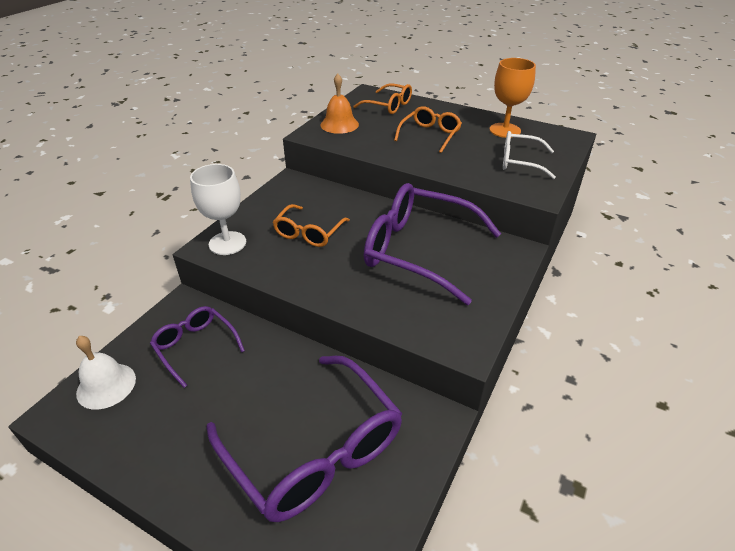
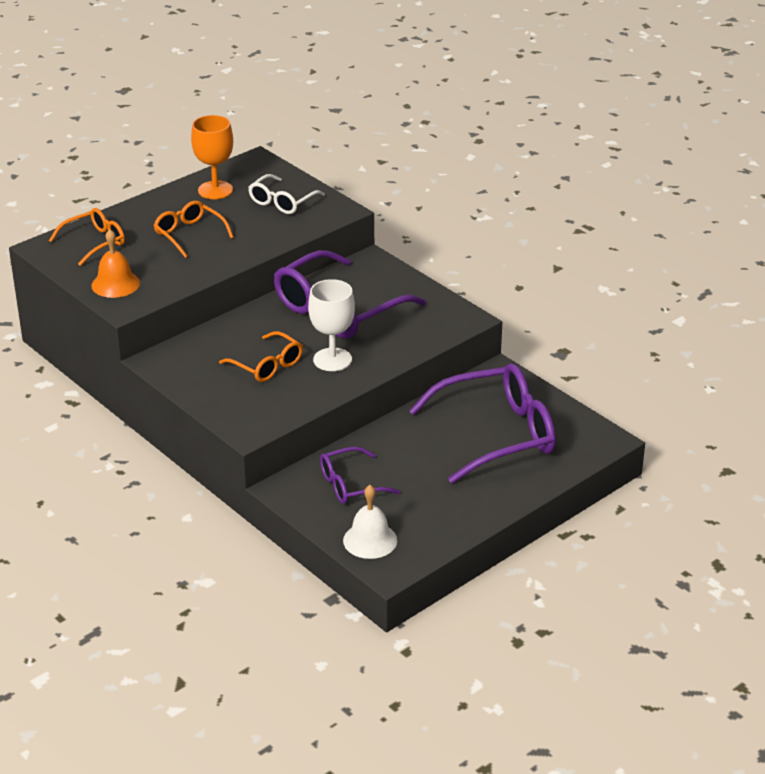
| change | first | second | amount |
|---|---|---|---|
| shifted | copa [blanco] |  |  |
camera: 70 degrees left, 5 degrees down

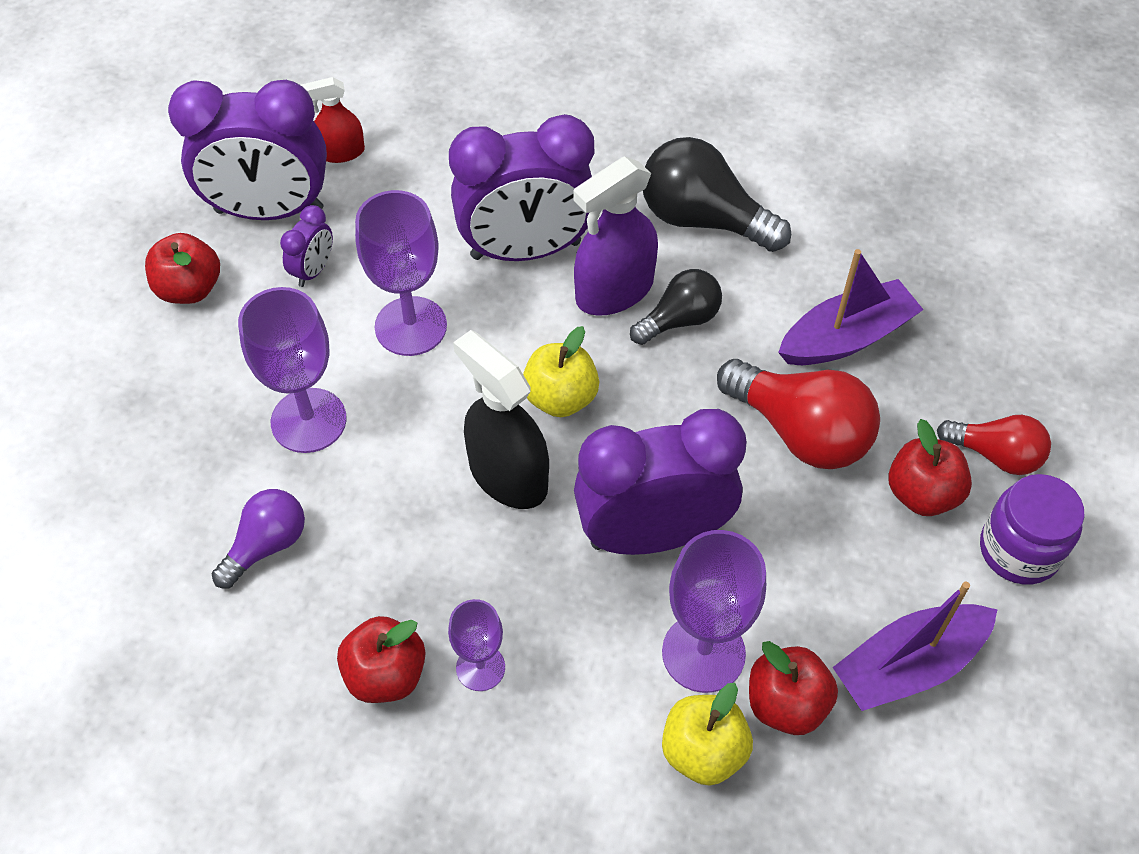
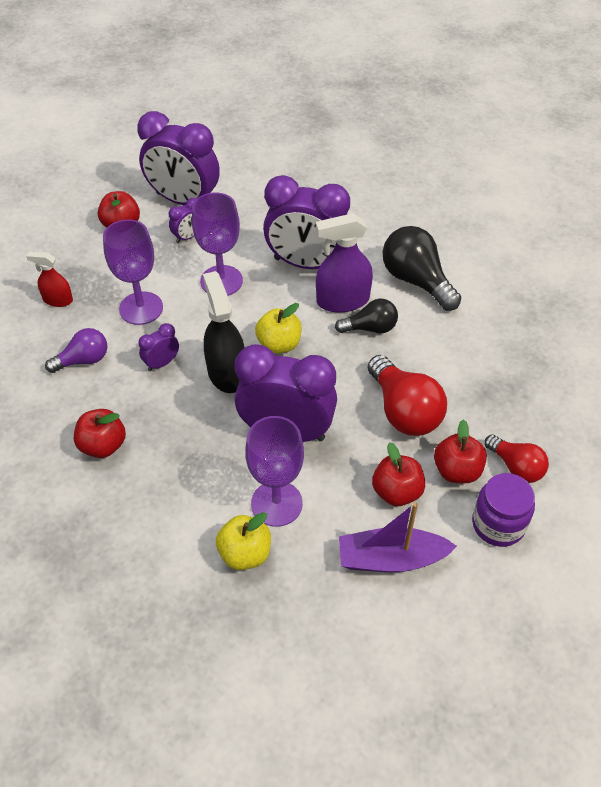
| change | first | second | amount |
|---|---|---|---|
| gone | copa [morado] (no. 3 from left) |  |  |
| gone | barco [morado] (no. 1 from left) |  |  |
| new |  | despertador [morado] (no. 1 from left) |  |
| shifted | pulverizador [rojo] |  |  |
| shifted | manzana [rojo] (no. 3 from left) |  |  |
camera: 25 degrees right, 5 degrees down

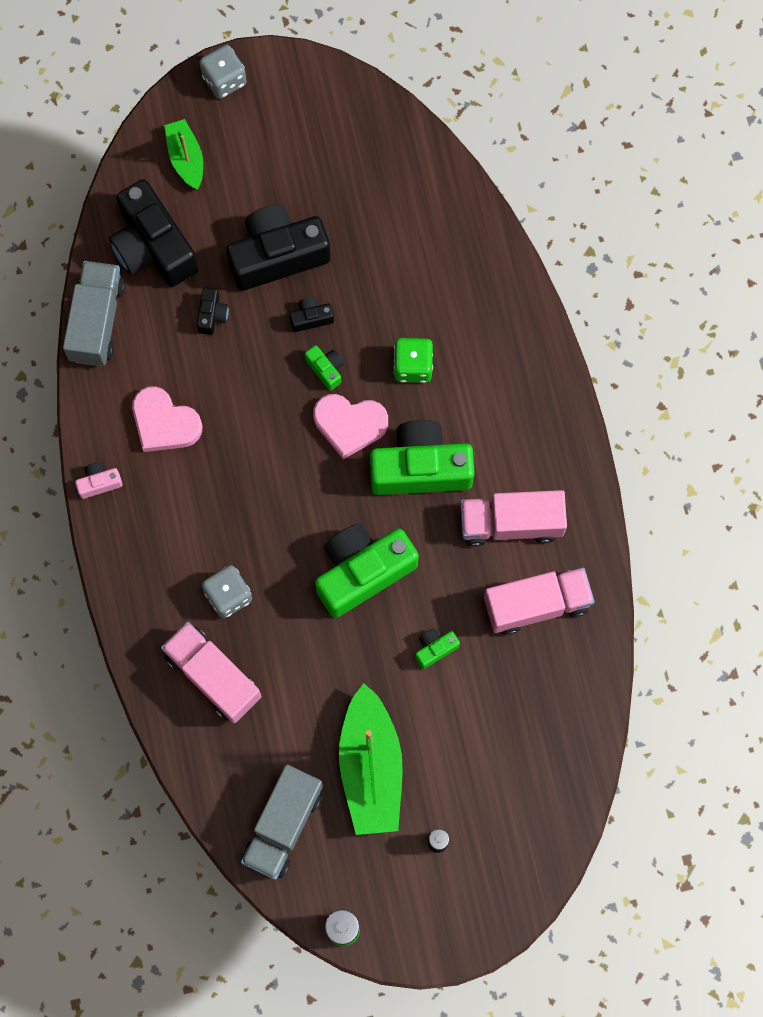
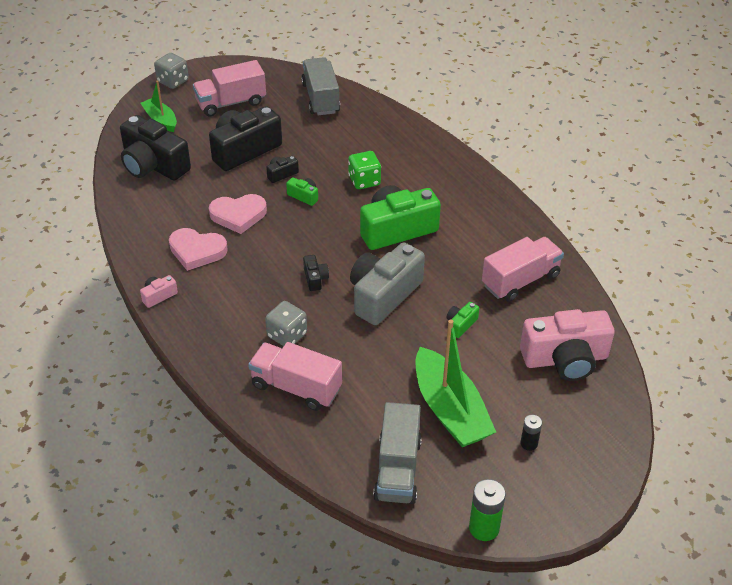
| change | first | second | amount |
|---|---|---|---|
| new |  | cámara [rosa] (no. 2 from left) |  |
| shifted | camión [gris] (no. 1 from left) |  |  |
| shifted | cámara [negro] (no. 2 from left in the first image) | cámara [negro] (no. 4 from left) |  |
| shifted | corazón [rosa] (no. 2 from left) |  |  |
| shifted | camión [rosa] (no. 2 from left in the first image) | camión [rosa] (no. 1 from left) |  |
| repainted | cámara [verde] (no. 2 from left) | cámara [gris] |  |
camera: 20 degrees left, 30 degrees down

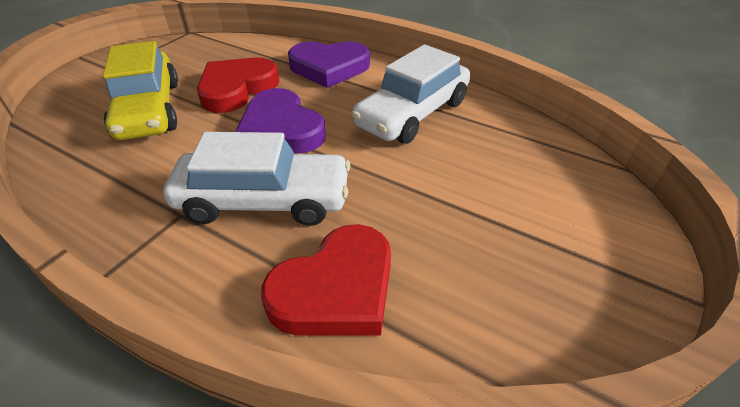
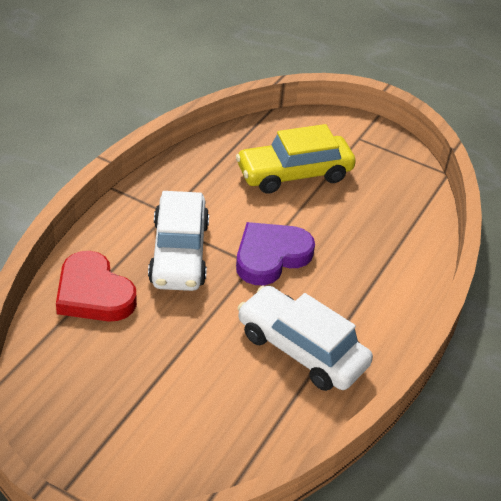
| change | first | second | amount |
|---|---|---|---|
| gone | corazón [rojo] (no. 1 from left) |  |  |
| gone | corazón [morado] (no. 2 from left) |  |  |
camera: 85 degrees right, 0 degrees up

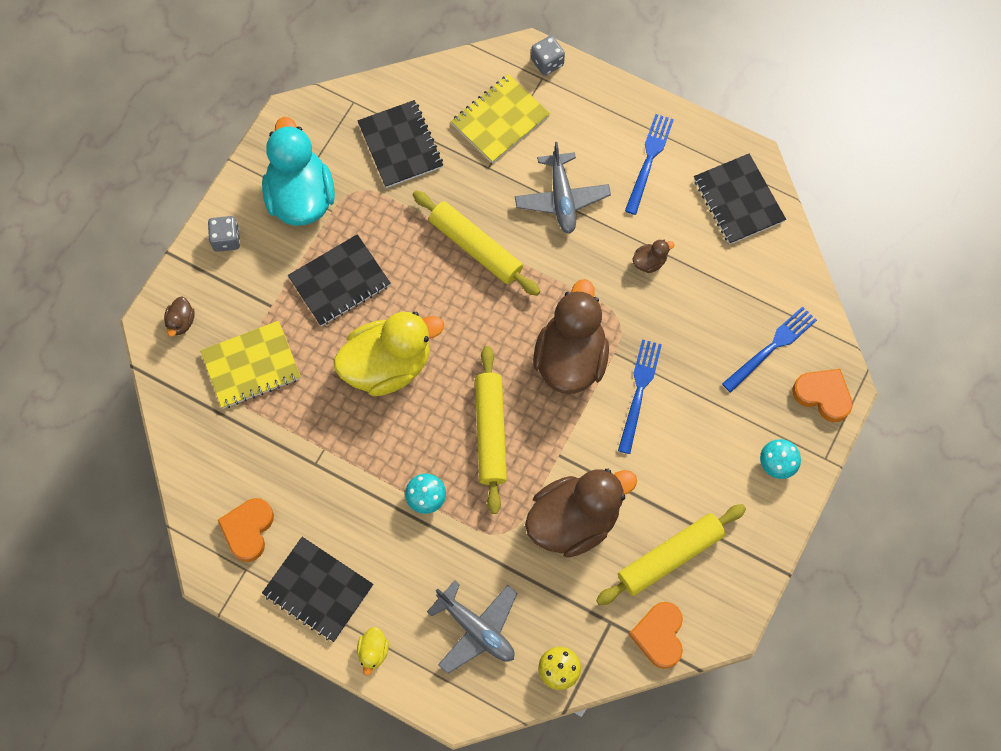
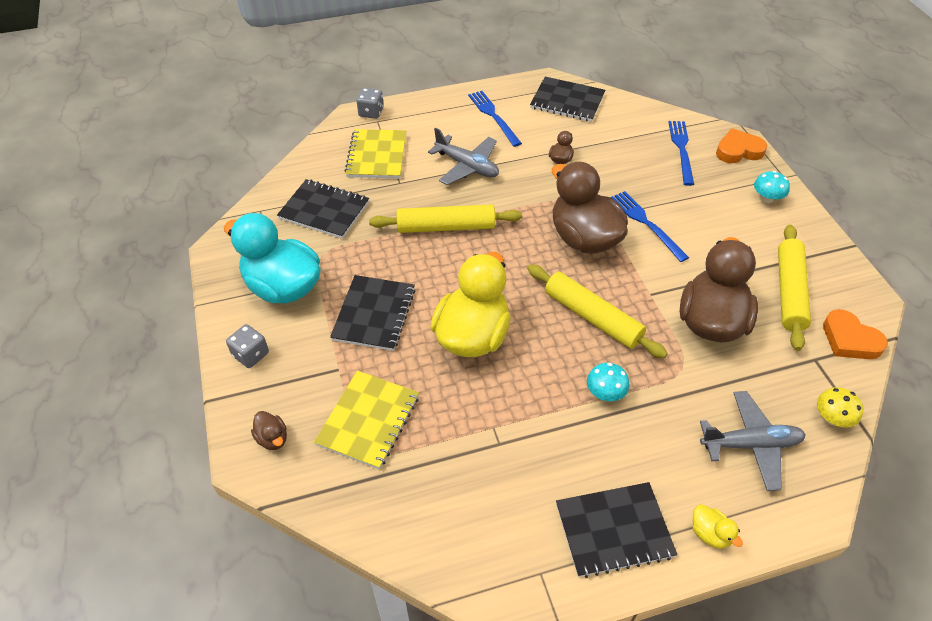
| change | first | second | amount |
|---|---|---|---|
| gone | corazón [naranja] (no. 1 from left) |  |  |
camera: 45 degrees left, 20 degrees down

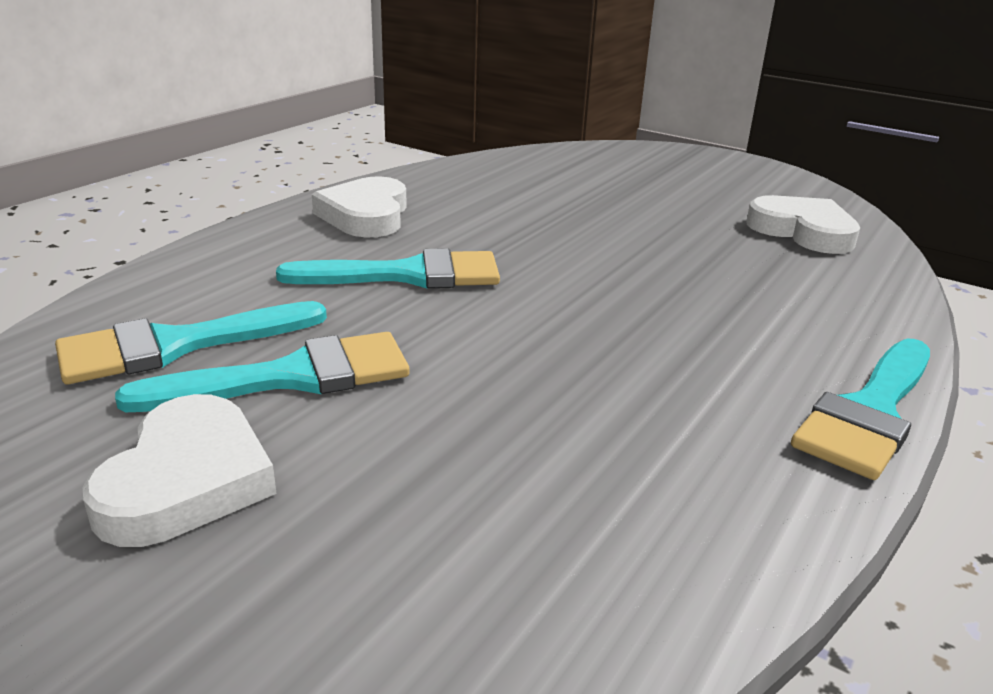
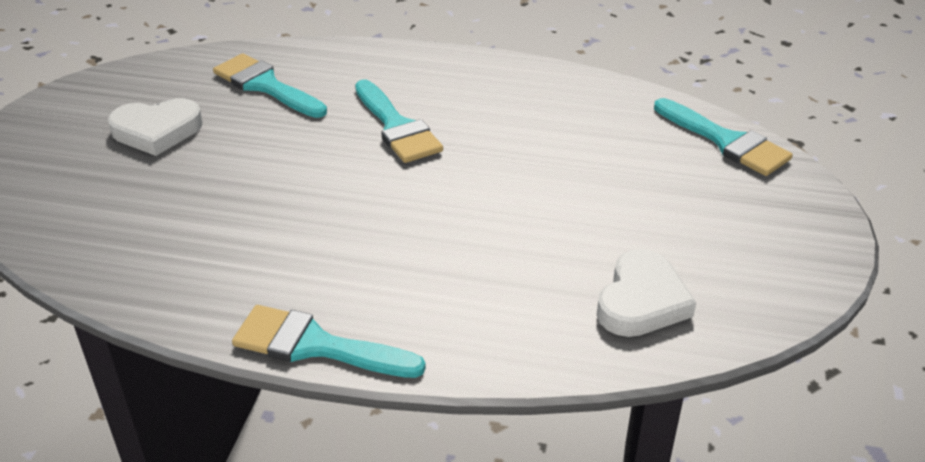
| change | first | second | amount |
|---|---|---|---|
| gone | corazón [blanco] (no. 2 from left) |  |  |
| shifted | pincel [turquesa] (no. 2 from left in the first image) | pincel [turquesa] (no. 4 from left) |  |
camera: 70 degrees right, 10 degrees up

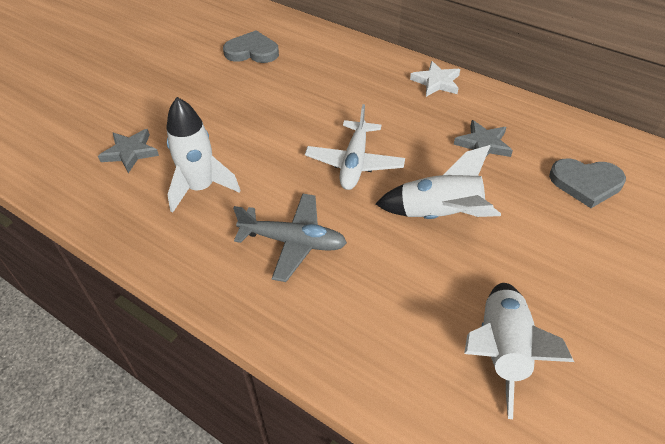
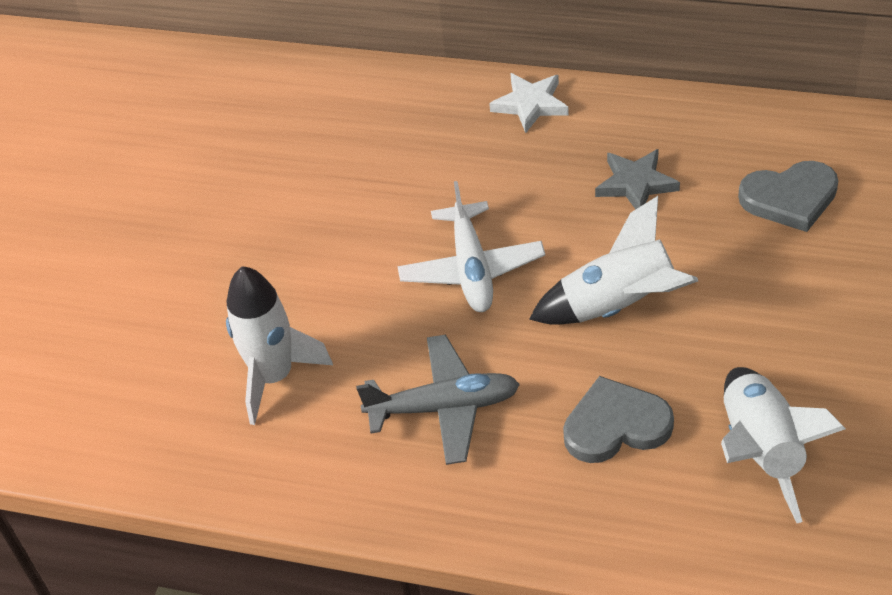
| change | first | second | amount |
|---|---|---|---|
| gone | estrella [gris] (no. 1 from left) |  |  |
| shifted | corazón [gris] (no. 1 from left) |  |  |
camera: 15 degrees left, 0 degrees up

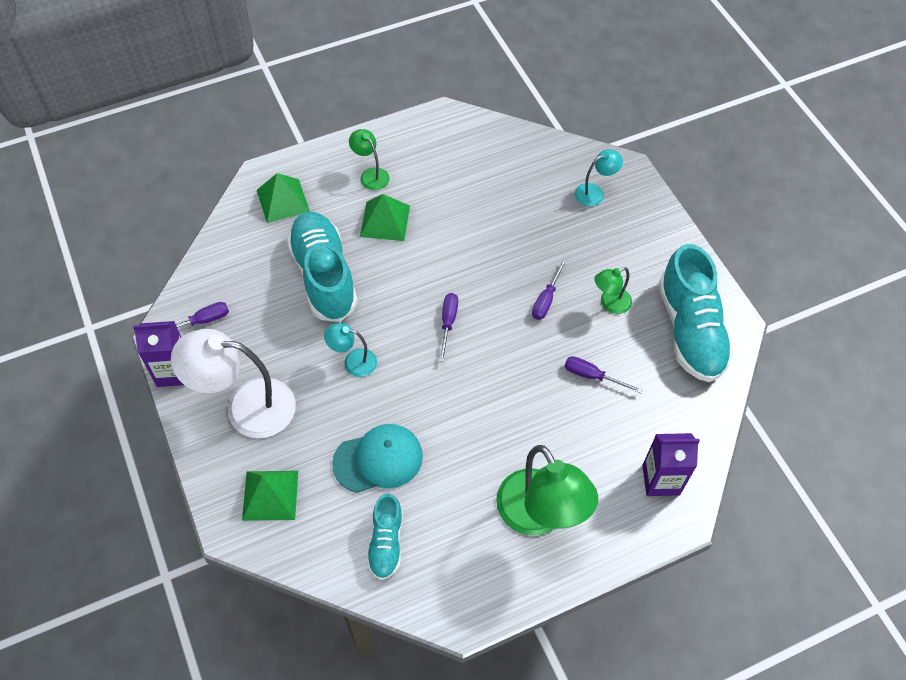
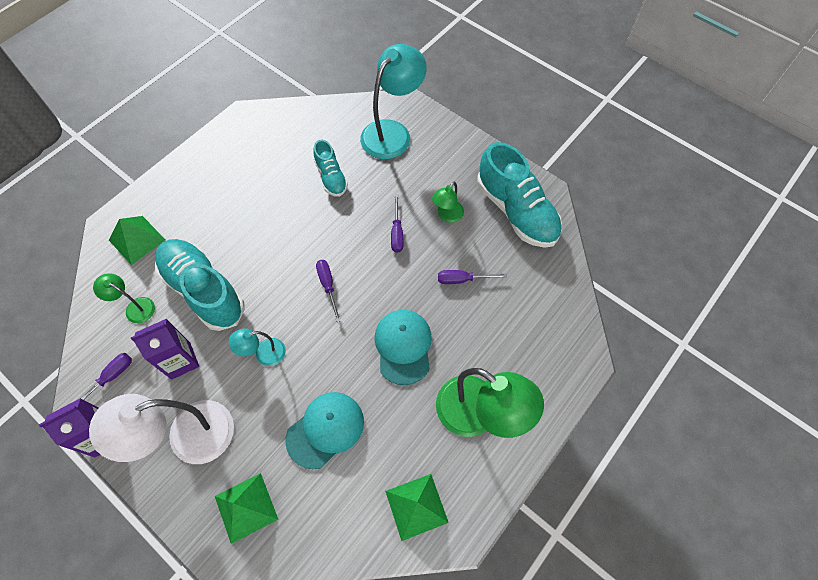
| change | first | second | amount |
|---|---|---|---|
| new |  | gorra [turquesa] (no. 2 from left) |  |
| shifted | lámpara [verde] (no. 1 from left) |  |  |
| shifted | pirámide [verde] (no. 3 from left) |  |  |
| shifted | zapato [turquesa] (no. 2 from left) |  |  |
| shifted | cartón de leche [morado] (no. 2 from left) |  |  |
| scaled | lámpara [turquesa] (no. 2 from left) |  | x2.02 |
camera: 25 degrees left, 5 degrees up

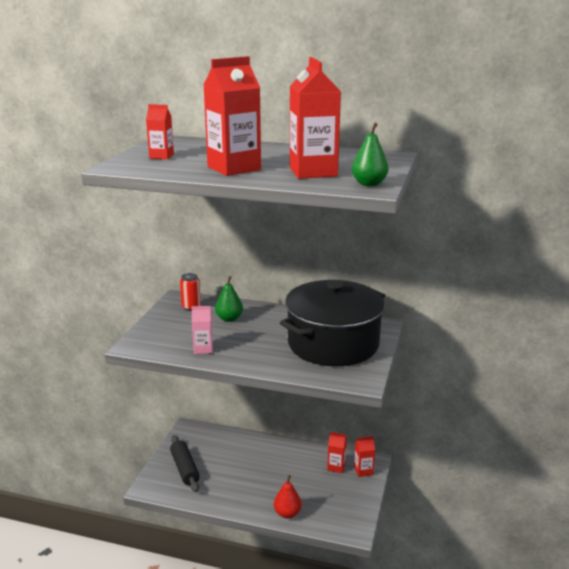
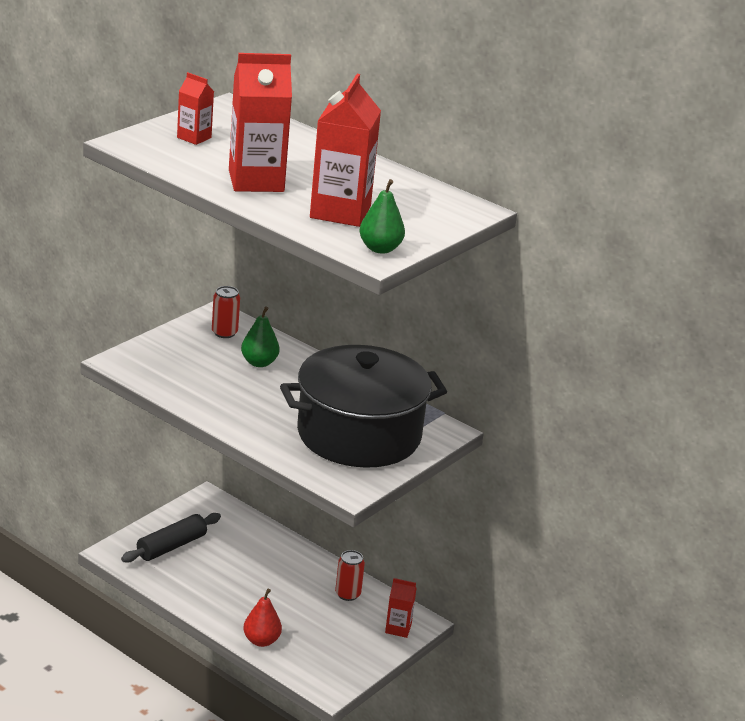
| change | first | second | amount |
|---|---|---|---|
| gone | cartón de leche [rosa] |  |  |
| gone | cartón de leche [rojo] (no. 4 from left) |  |  |
| new |  | lata [rojo] (no. 2 from left) |  |
| rotated | rodillo [negro] |  | 45 degrees clockwise |
camera: 20 degrees right, 5 degrees up

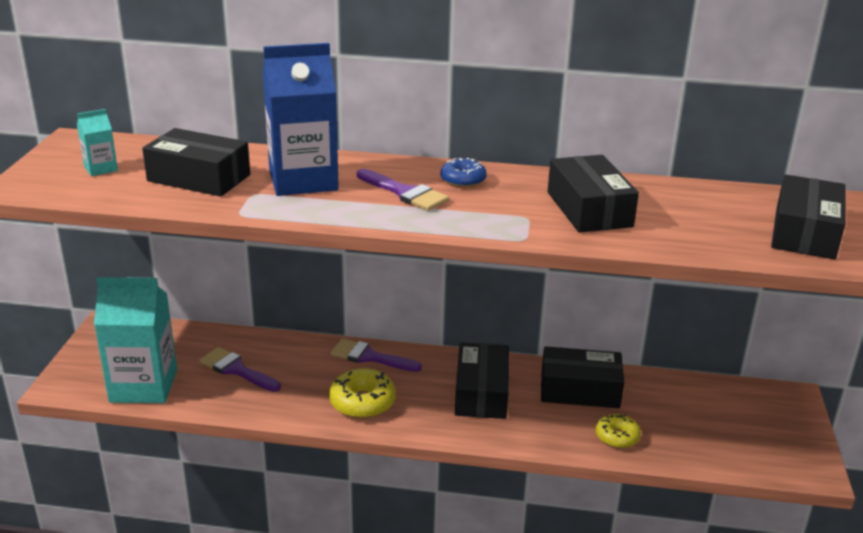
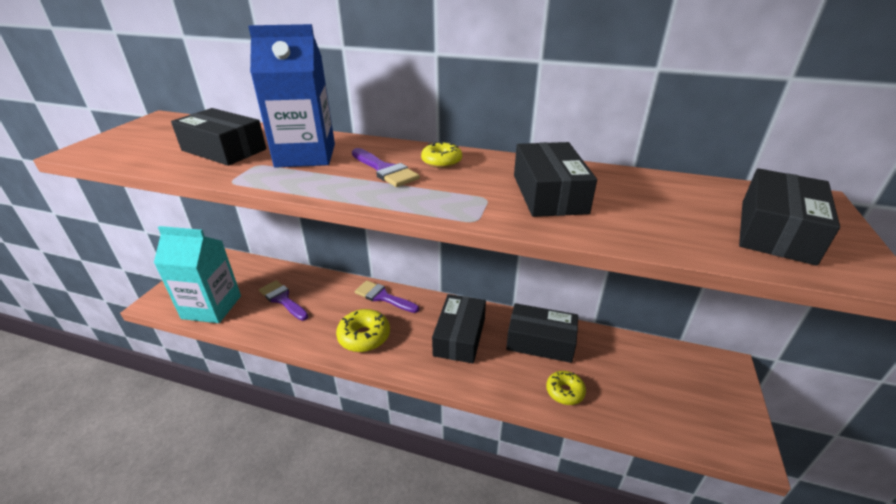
| change | first | second | amount |
|---|---|---|---|
| gone | cartón de leche [turquesa] (no. 1 from left) |  |  |
| repainted | rosquilla [azul] | rosquilla [amarillo] (no. 2 from left) |  |
camera: 10 degrees right, 5 degrees up

